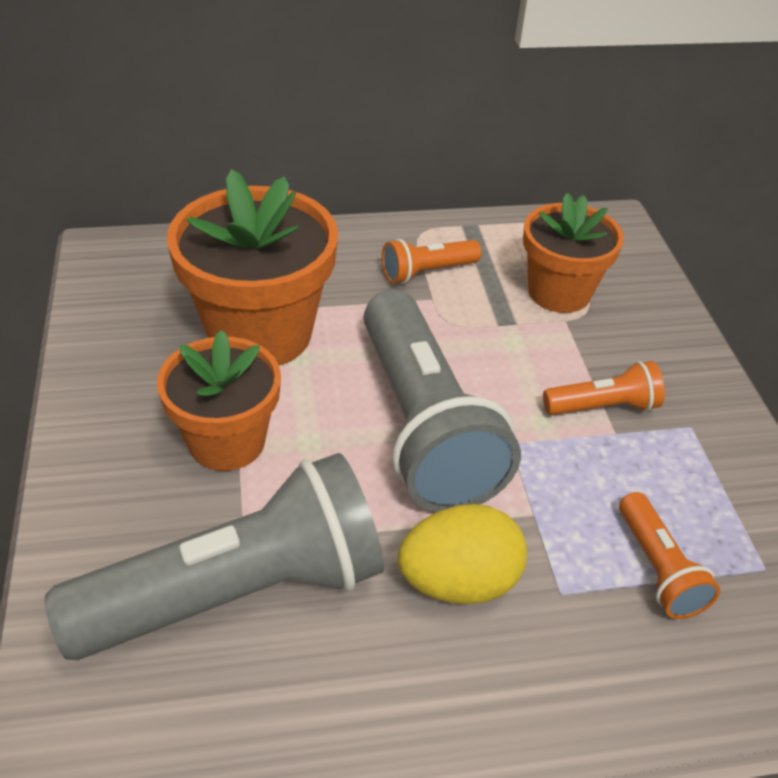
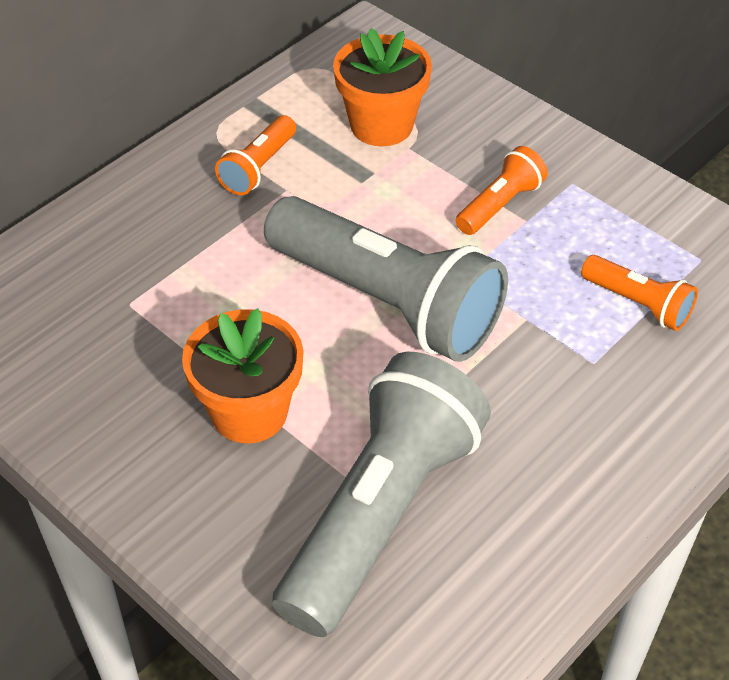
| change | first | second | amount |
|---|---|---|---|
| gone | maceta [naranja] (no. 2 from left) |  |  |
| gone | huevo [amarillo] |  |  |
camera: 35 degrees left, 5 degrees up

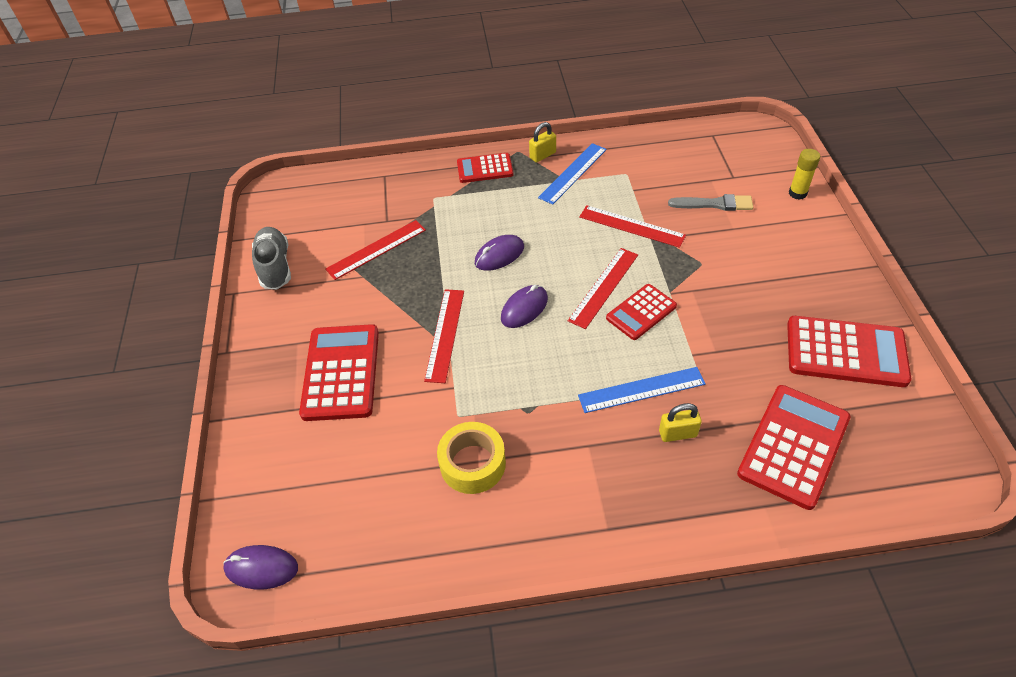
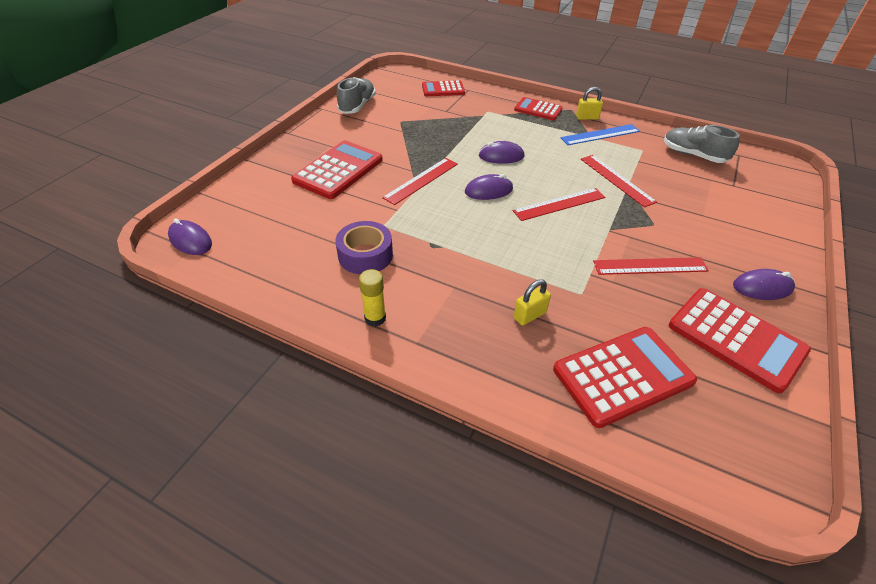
| change | first | second | amount |
|---|---|---|---|
| gone | regla [azul] (no. 2 from left) |  |  |
| gone | pincel [gris] |  |  |
| new |  | zapato [gris] (no. 2 from left) |  |
| new |  | ratón [morado] (no. 4 from left) |  |
| shifted | regla [rojo] (no. 1 from left in the first image) | regla [rojo] (no. 4 from left) |  |
| shifted | calculadora [rojo] (no. 3 from left in the first image) | calculadora [rojo] (no. 2 from left) |  |
| shifted | barra de pegamento [amarillo] |  |  |
| repainted | cinta adhesiva [amarillo] | cinta adhesiva [morado] |  |
| rotated | candado [amarillo] (no. 2 from left in the first image) | candado [amarillo] (no. 1 from left) | 60 degrees counterclockwise |
camera: 30 degrees right, 5 degrees down

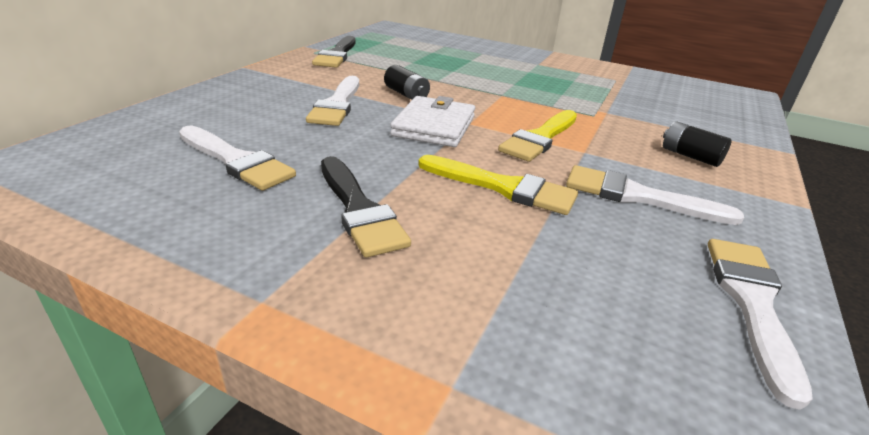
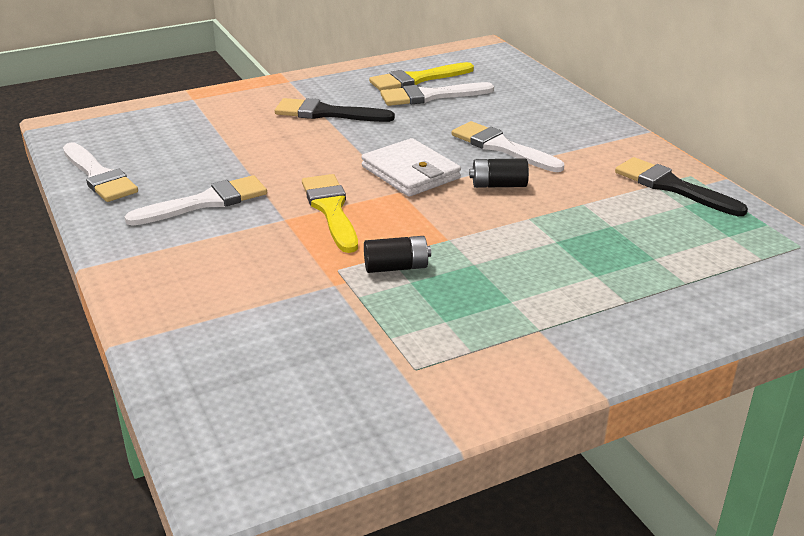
| change | first | second | amount |
|---|---|---|---|
| shifted | pincel [amarillo] (no. 1 from left in the first image) | pincel [amarillo] (no. 2 from left) |  |
| shifted | pila [negro] (no. 2 from left in the first image) | pila [negro] (no. 1 from left) |  |
camera: 130 degrees right, 0 degrees up

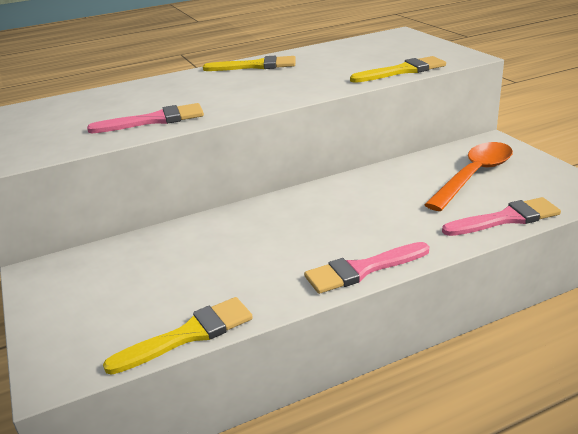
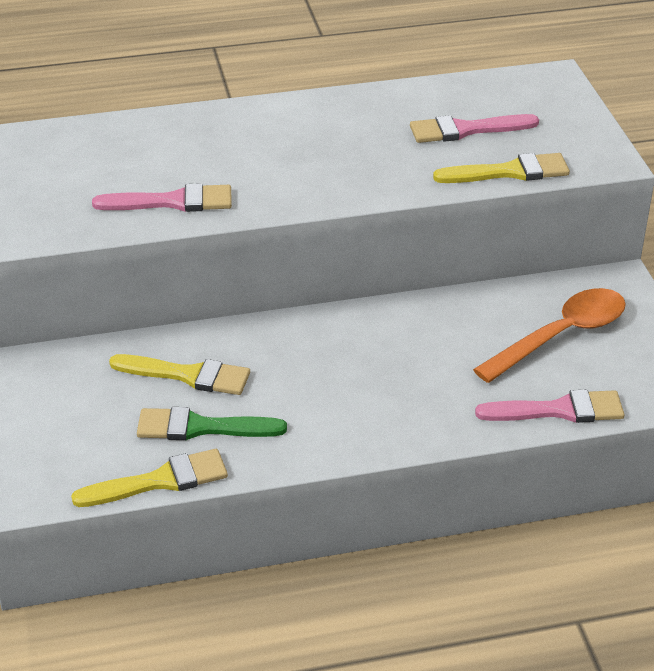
| change | first | second | amount |
|---|---|---|---|
| new |  | pincel [verde] |  |
| shifted | pincel [amarillo] (no. 2 from left) |  |  |
| shifted | pincel [rosa] (no. 2 from left) |  |  |
camera: 10 degrees right, 10 degrees up

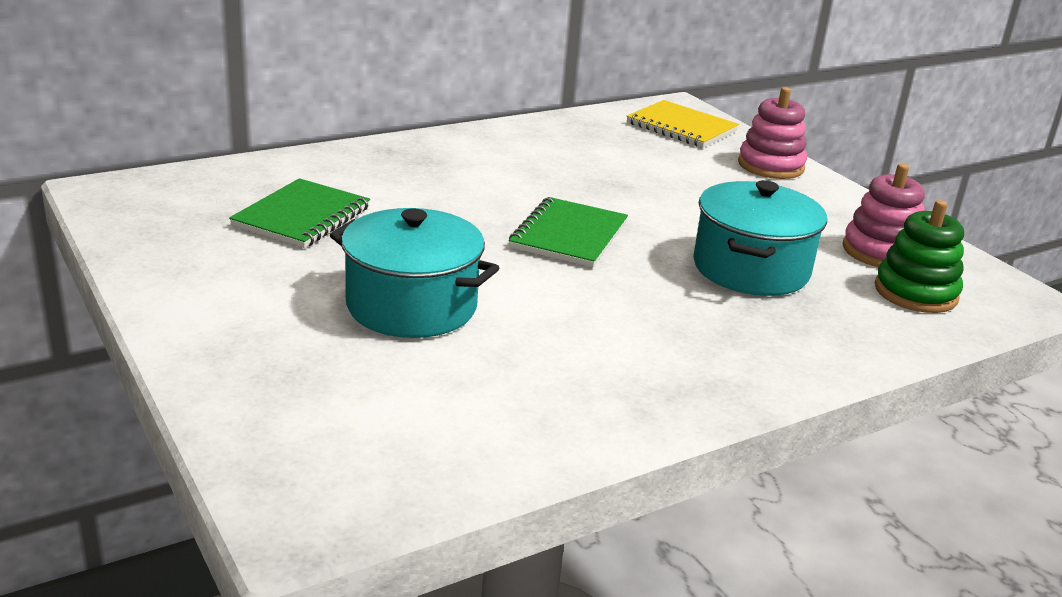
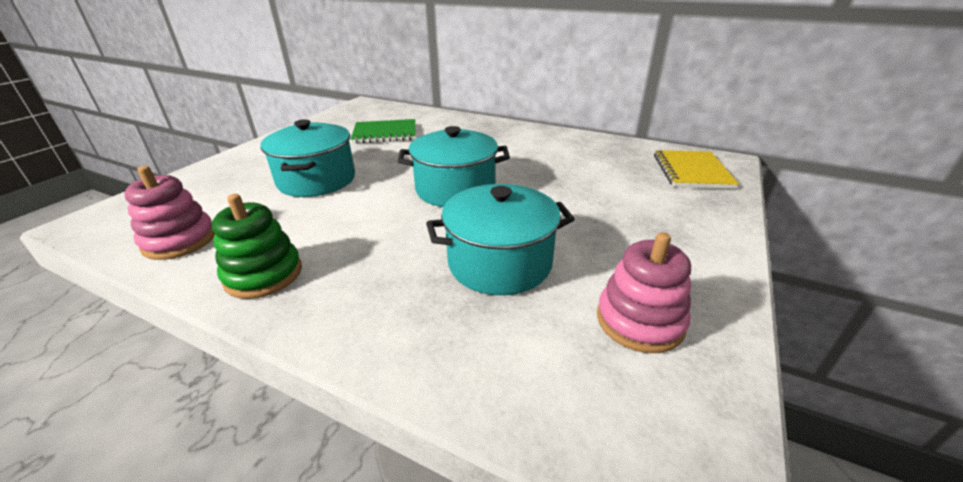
| change | first | second | amount |
|---|---|---|---|
| shifted | juguete apilable [rosa] (no. 1 from left) |  |  |
| shifted | juguete apilable [verde] |  |  |
| swapped | cuaderno [verde] (no. 2 from left) | olla [turquesa] (no. 2 from left) |  |
camera: 60 degrees right, 5 degrees up

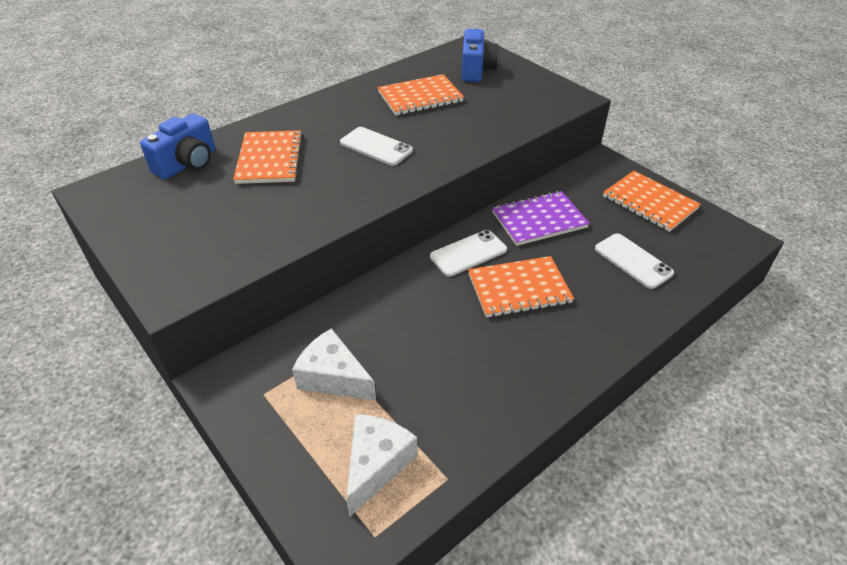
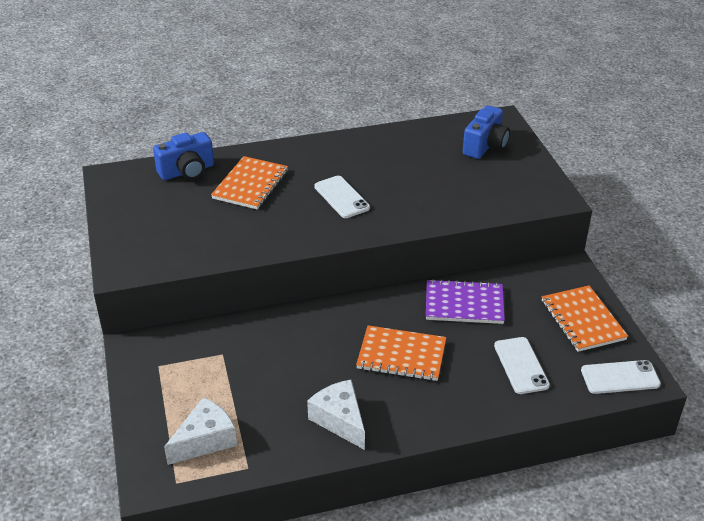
| change | first | second | amount |
|---|---|---|---|
| gone | cuaderno [naranja] (no. 2 from left) |  |  |
| shifted | queso [blanco] (no. 1 from left in the first image) | queso [blanco] (no. 2 from left) |  |
| shifted | móvil [blanco] (no. 2 from left in the first image) | móvil [blanco] (no. 3 from left) |  |
camera: 25 degrees right, 5 degrees down

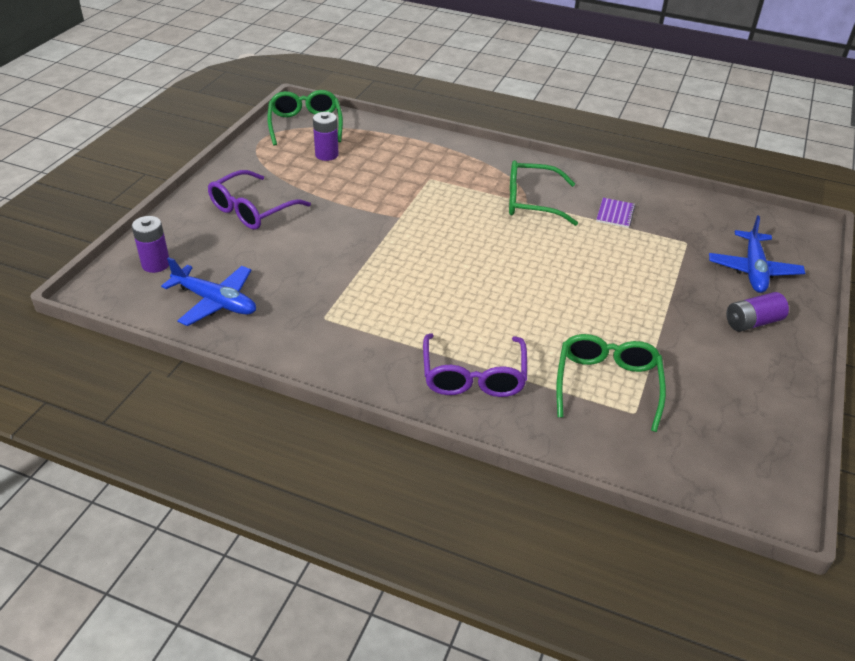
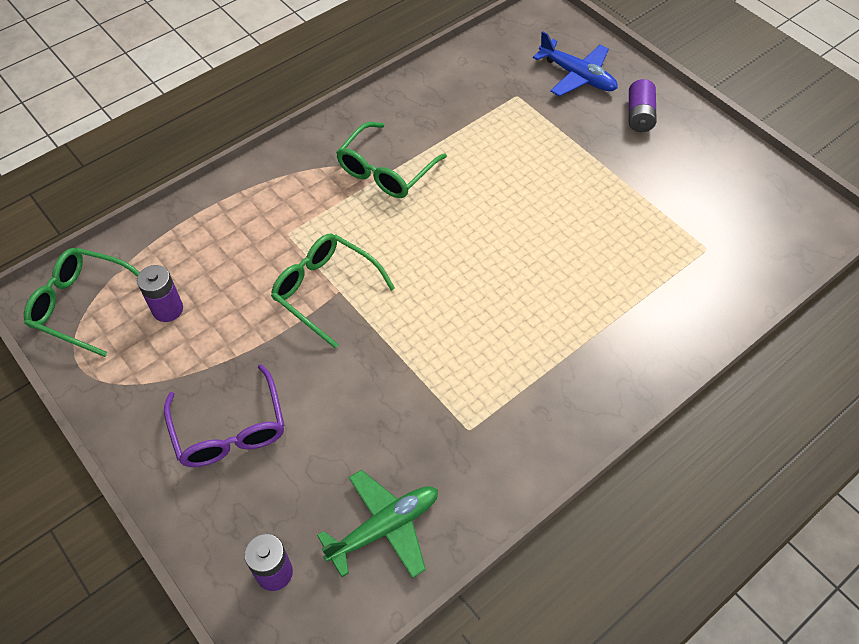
| change | first | second | amount |
|---|---|---|---|
| gone | gafas [morado] (no. 2 from left) |  |  |
| gone | cuaderno [morado] |  |  |
| shifted | gafas [verde] (no. 3 from left in the first image) | gafas [verde] (no. 2 from left) |  |
| repainted | avión [azul] (no. 1 from left) | avión [verde] |  |
camera: 60 degrees left, 15 degrees up

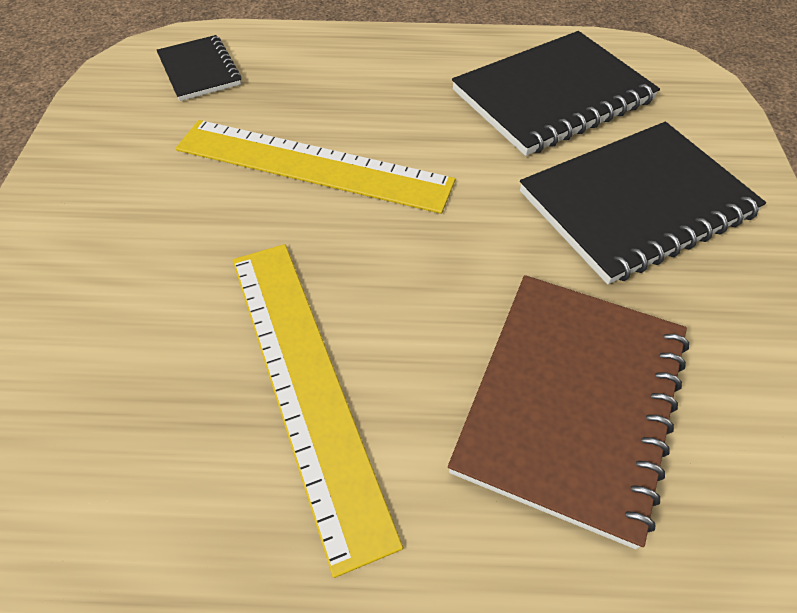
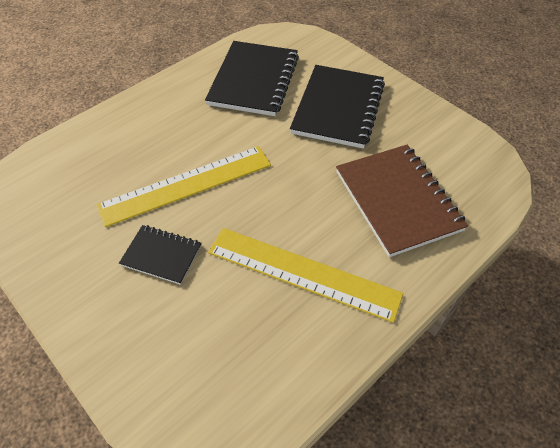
| change | first | second | amount |
|---|---|---|---|
| shifted | cuaderno [negro] (no. 1 from left) |  |  |
camera: 45 degrees left, 0 degrees up

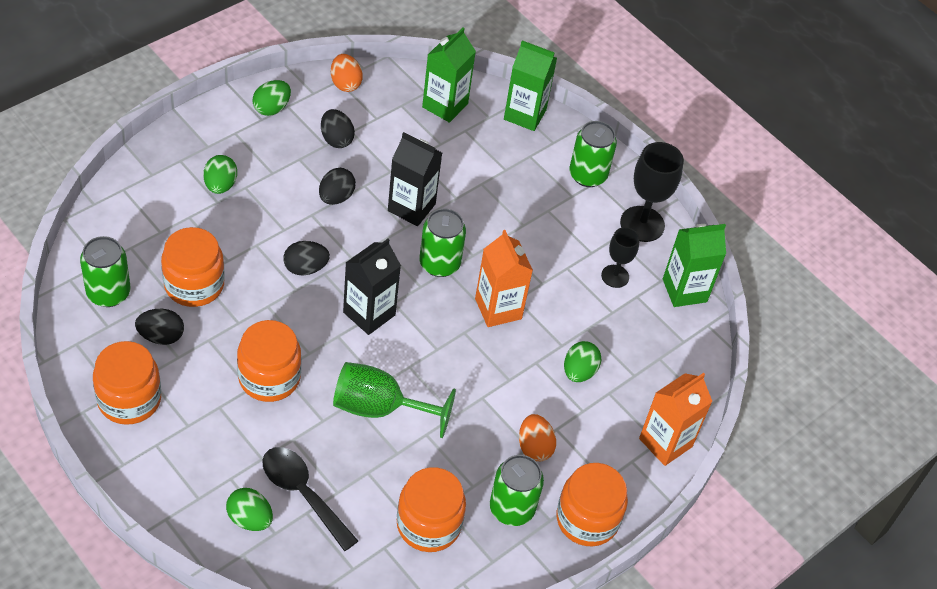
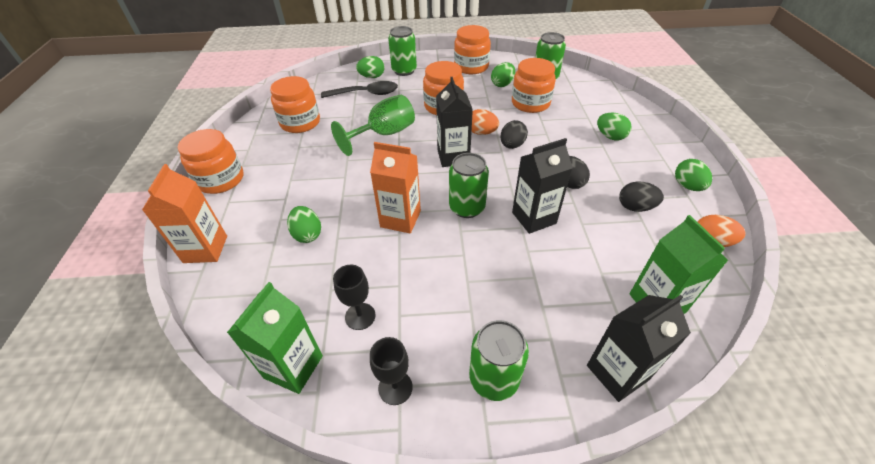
| change | first | second | amount |
|---|---|---|---|
| shifted | lata [verde] (no. 3 from left in the first image) | lata [verde] (no. 1 from left) |  |
| shifted | huevo [naranja] (no. 2 from left in the first image) | huevo [naranja] (no. 1 from left) |  |
| repainted | huevo [negro] (no. 1 from left) | huevo [verde] (no. 3 from left) |  |
| repainted | cartón de leche [verde] (no. 2 from left) | cartón de leche [negro] (no. 3 from left) |  |
| scaled | copa [negro] (no. 2 from left) |  | x0.61 |
camera: 135 degrees right, 5 degrees down

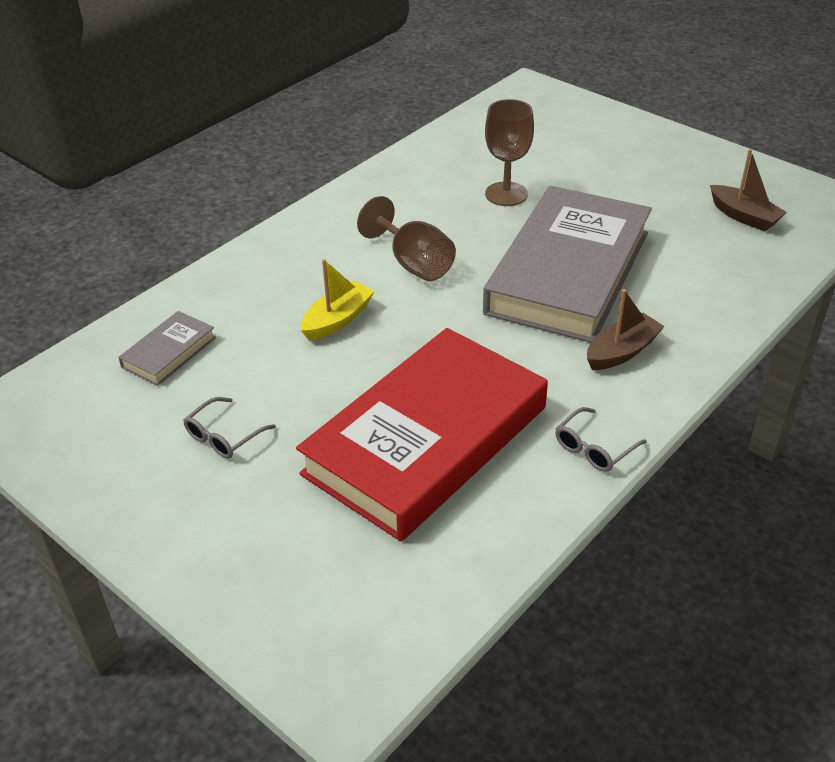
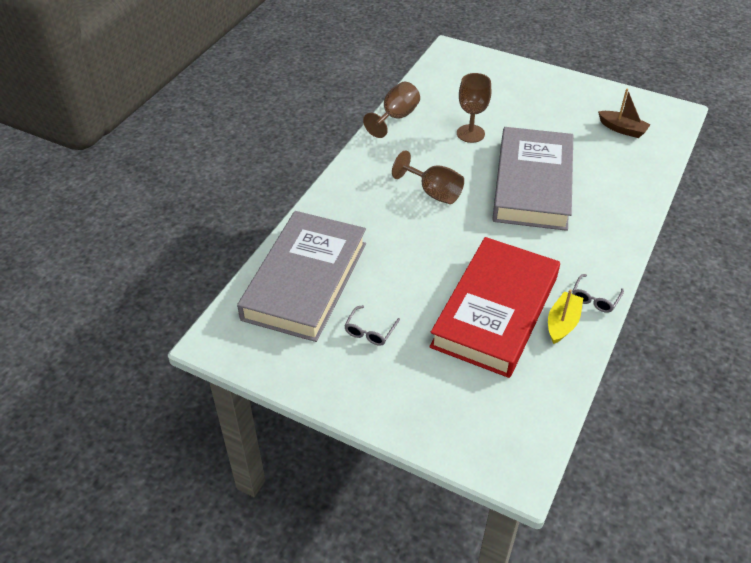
| change | first | second | amount |
|---|---|---|---|
| gone | barco [marrón] (no. 1 from left) |  |  |
| new |  | copa [marrón] (no. 1 from left) |  |
| shifted | barco [amarillo] |  |  |
| scaled | libro [gris] (no. 1 from left) |  | x2.43 |
camera: 15 degrees left, 5 degrees up

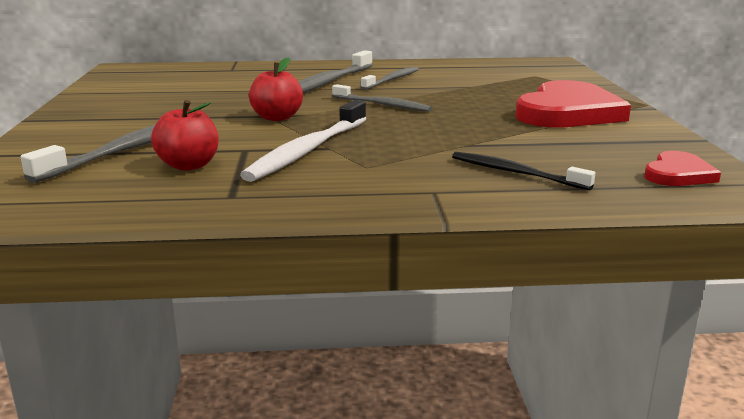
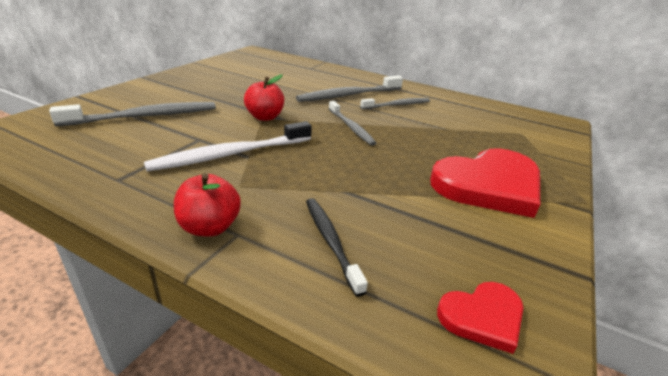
| change | first | second | amount |
|---|---|---|---|
| shifted | manzana [rojo] (no. 1 from left) |  |  |
camera: 30 degrees right, 10 degrees up

